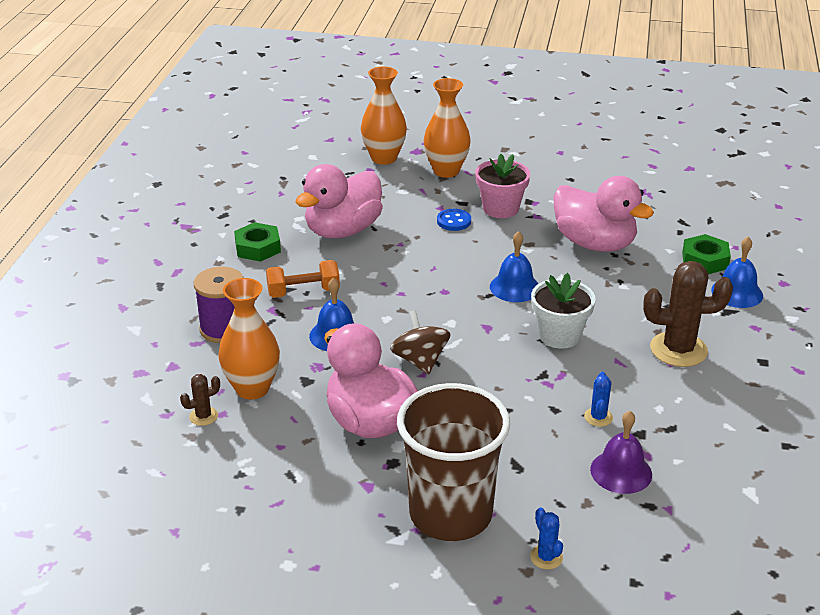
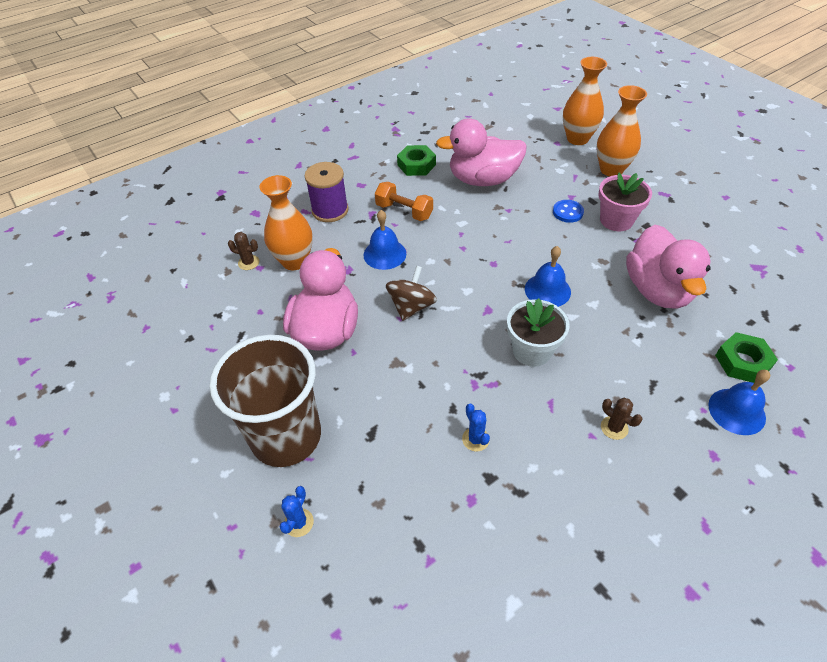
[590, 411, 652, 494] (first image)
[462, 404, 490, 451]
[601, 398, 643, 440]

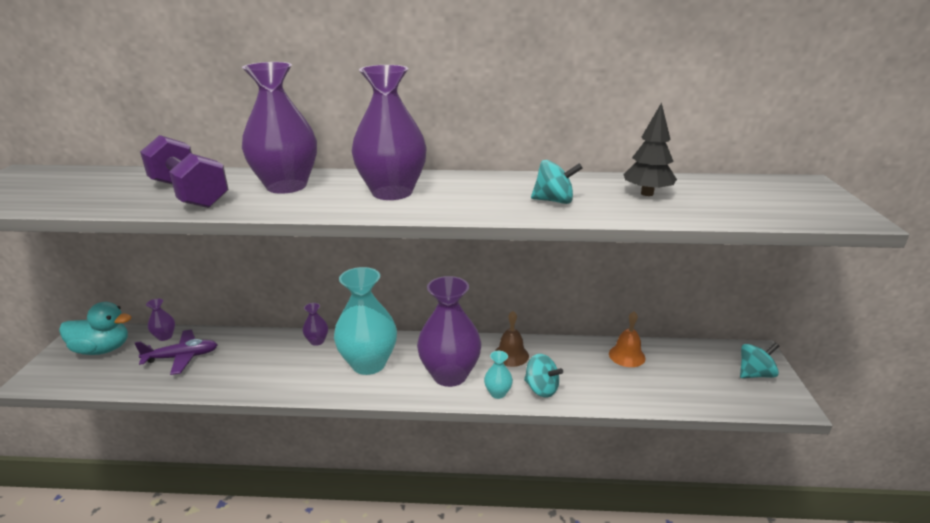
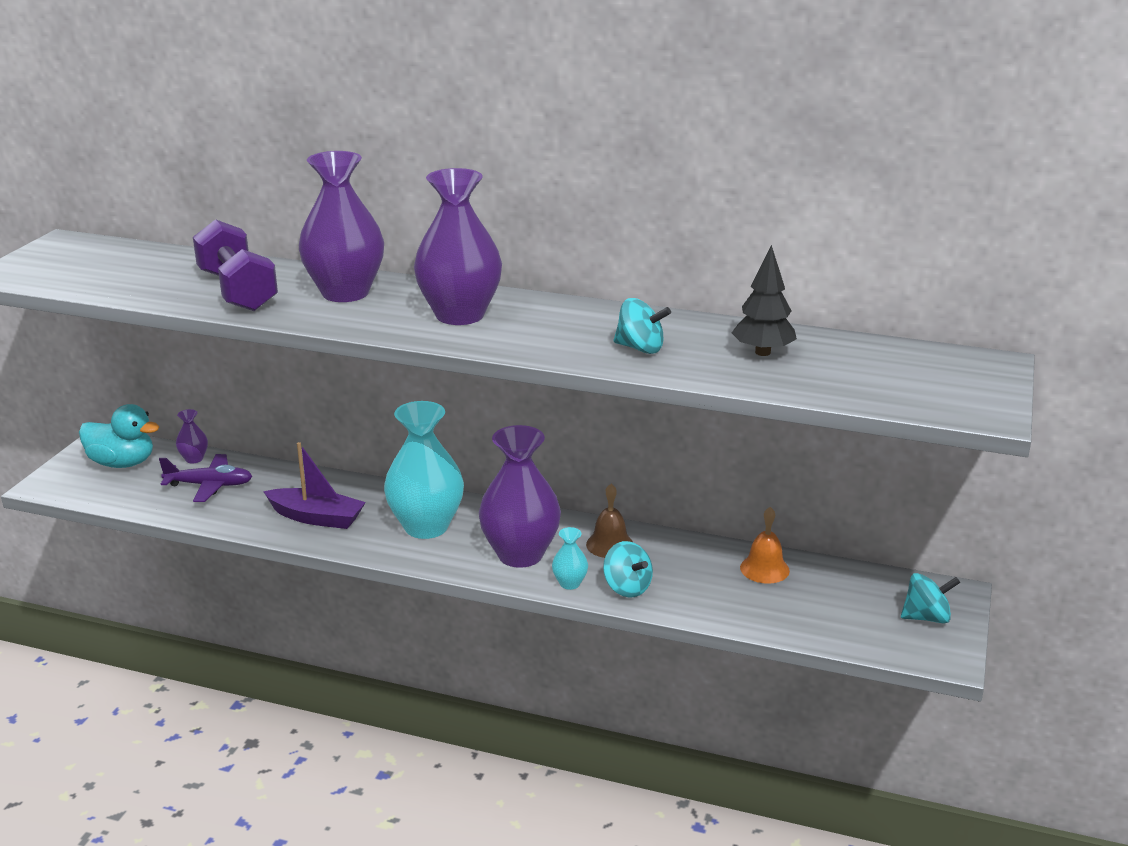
[303, 303, 328, 346] (first image)
[263, 442, 366, 529]

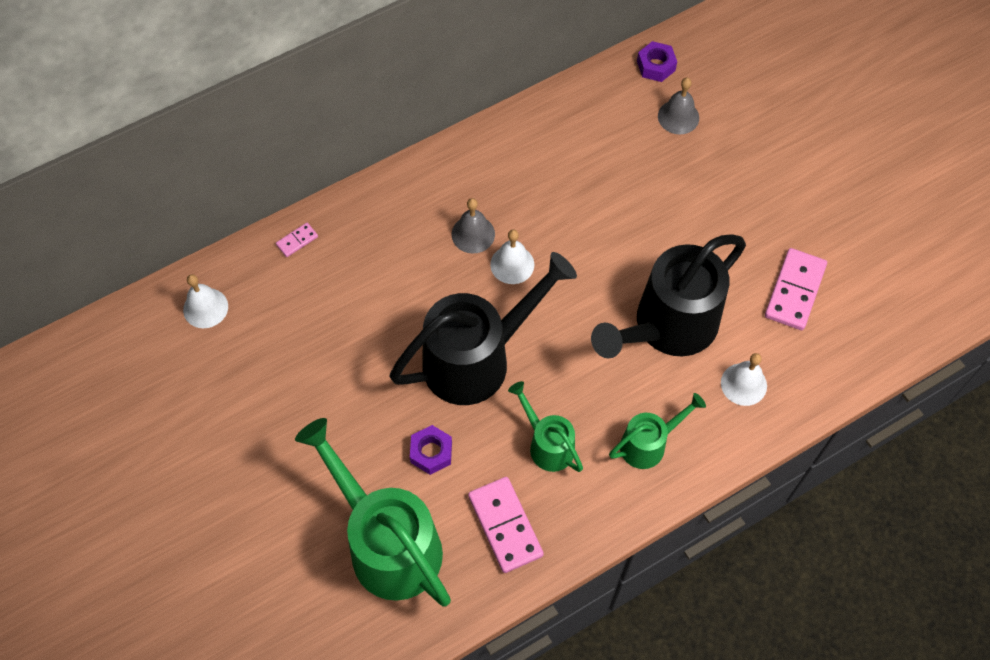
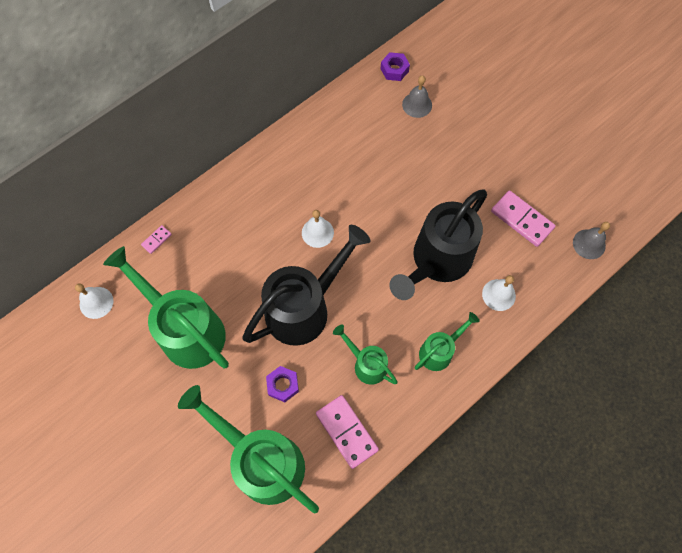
[103, 246, 229, 369]
[573, 222, 610, 259]
[491, 191, 556, 247]

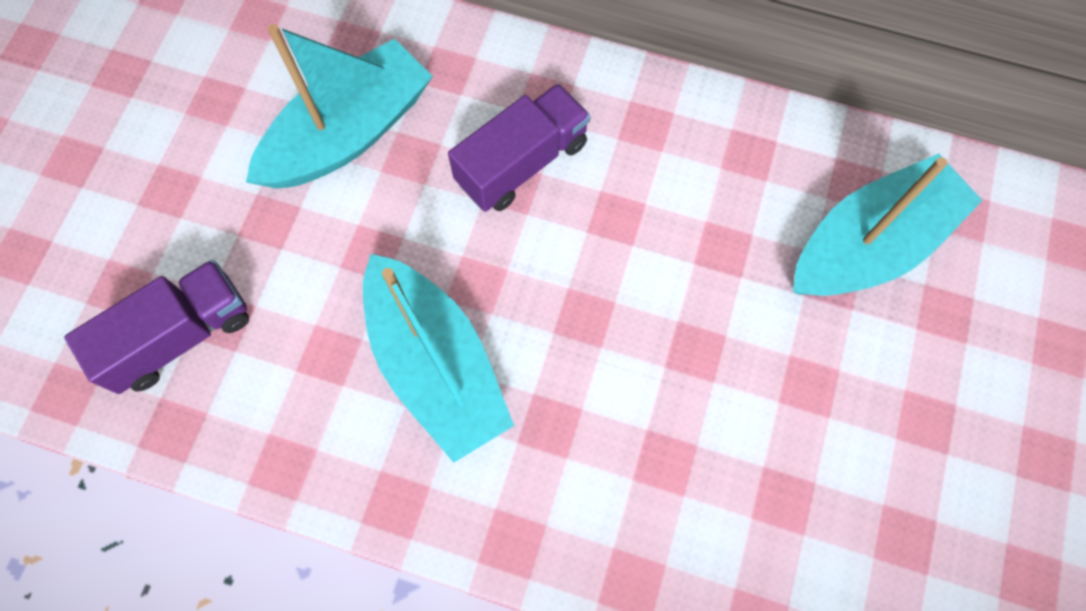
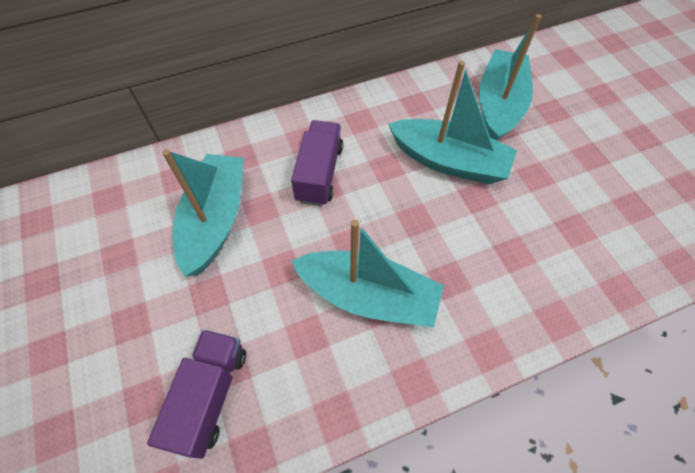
[388, 61, 517, 184]

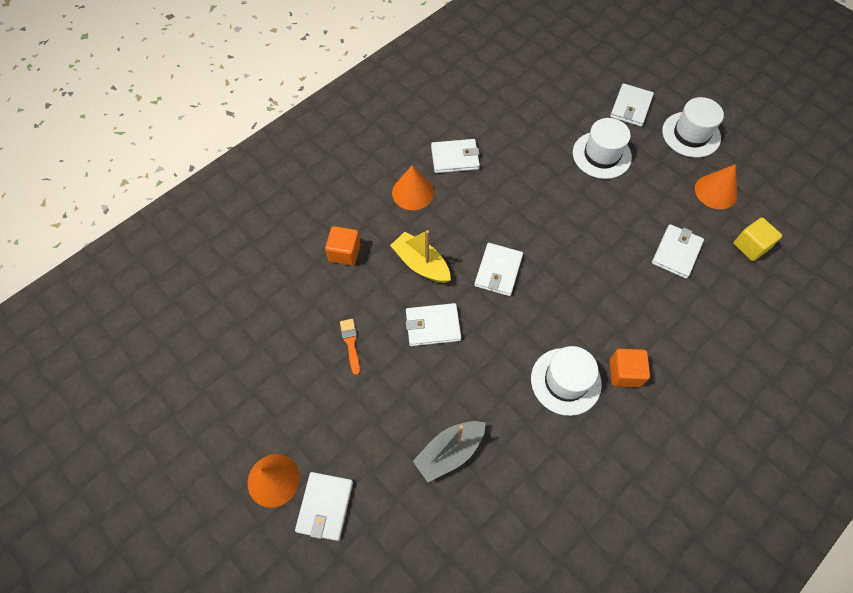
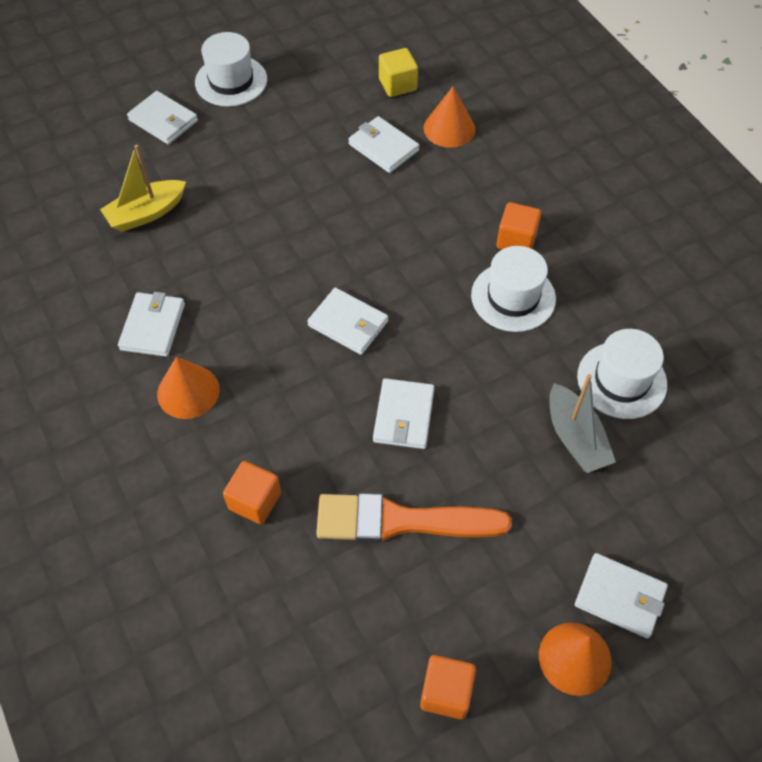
[420, 655, 476, 719]
[100, 144, 186, 232]
[577, 329, 667, 419]
[424, 86, 475, 148]
[316, 493, 512, 543]

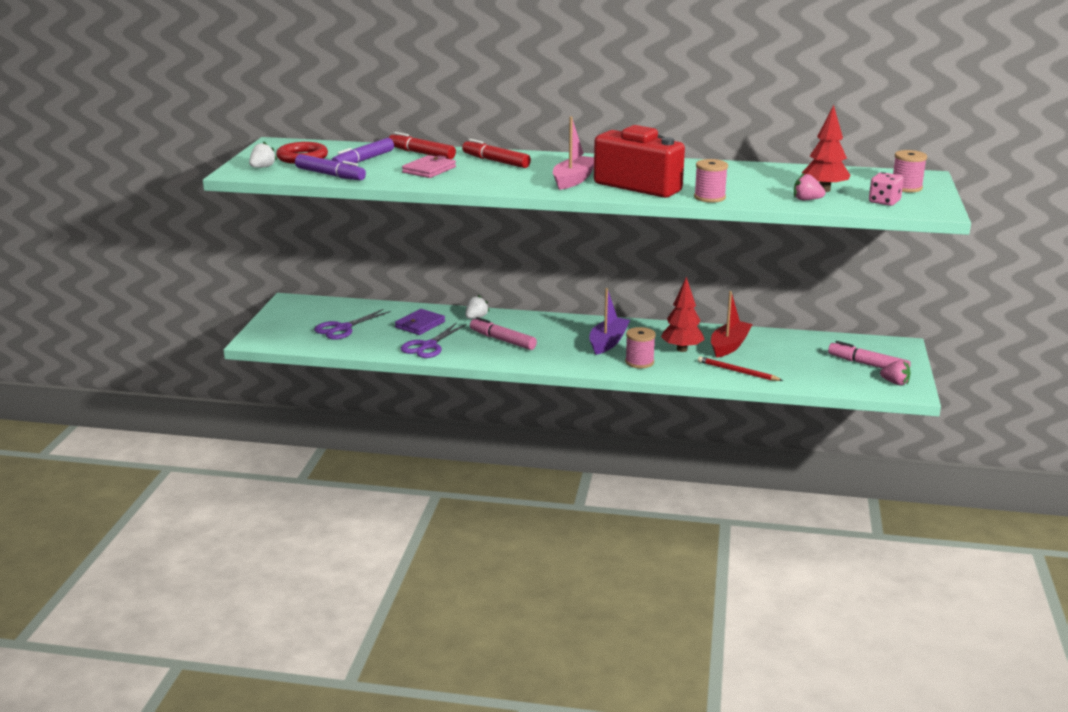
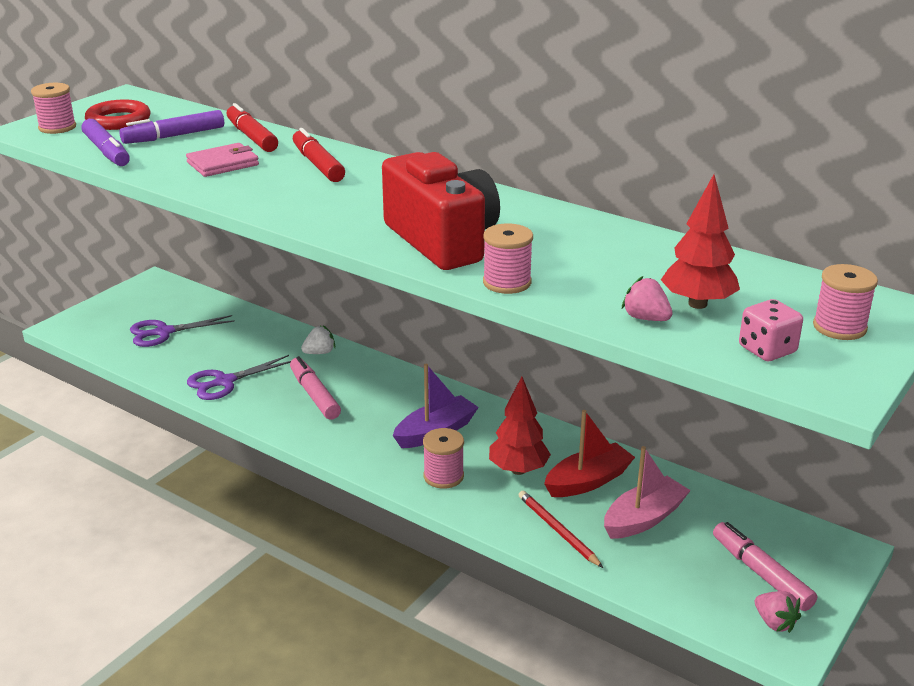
[395, 309, 445, 335] (first image)
[604, 446, 691, 539]
[31, 83, 76, 134]

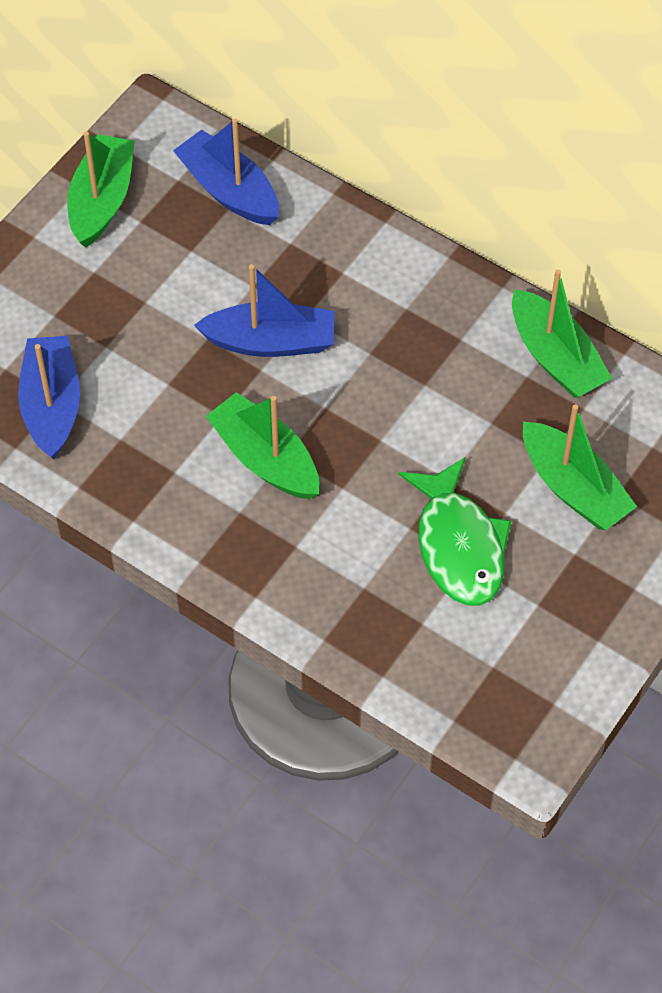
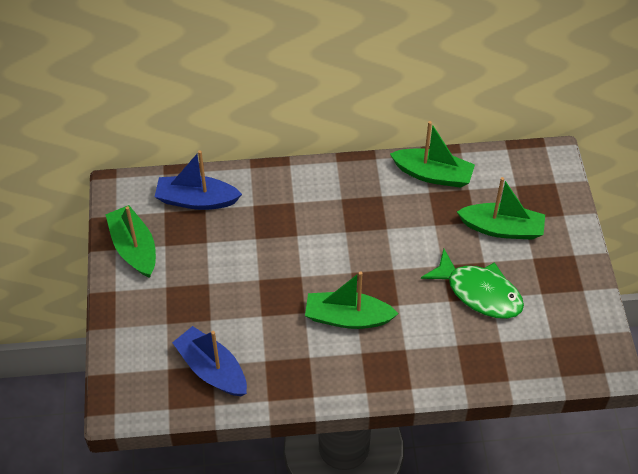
[194, 264, 334, 357] (first image)

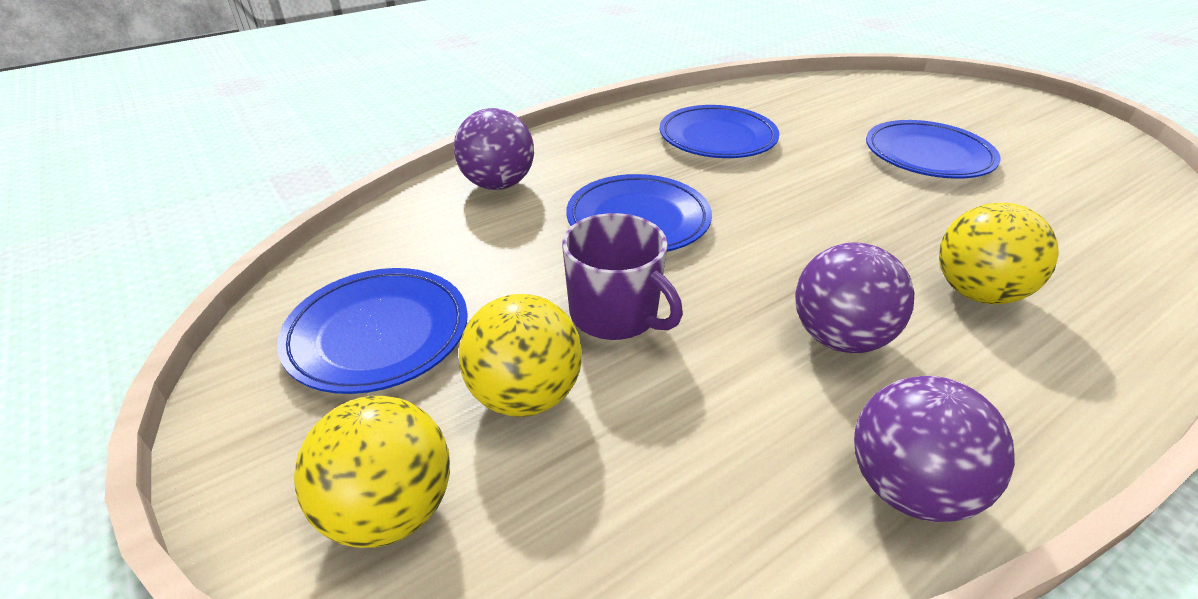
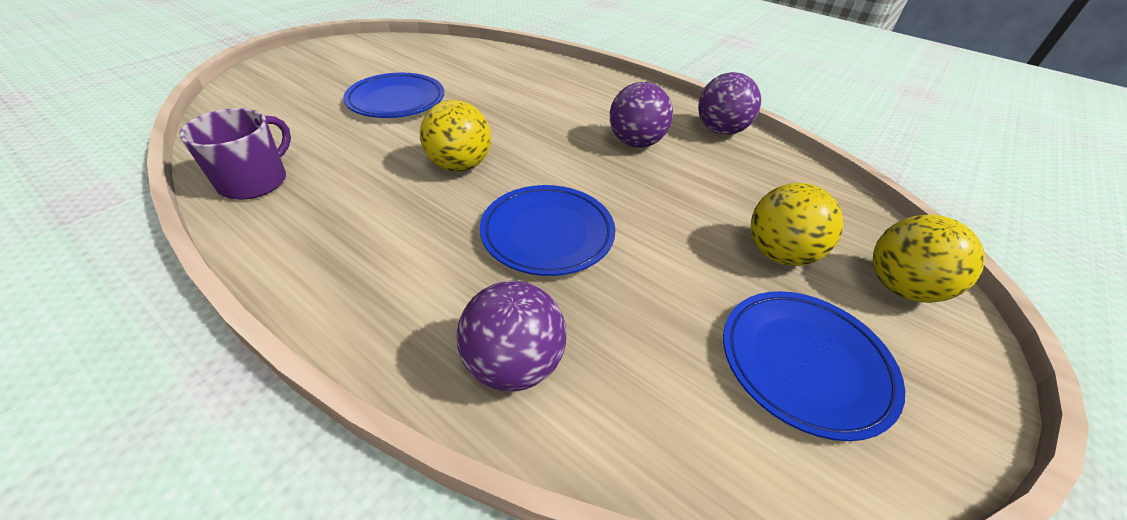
[660, 105, 779, 158] (first image)
[179, 108, 291, 200]
[420, 100, 491, 172]

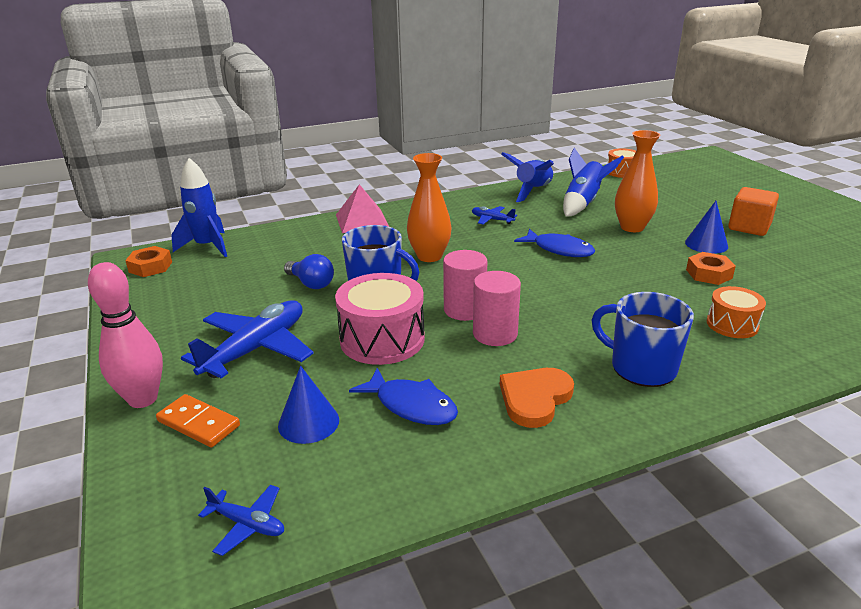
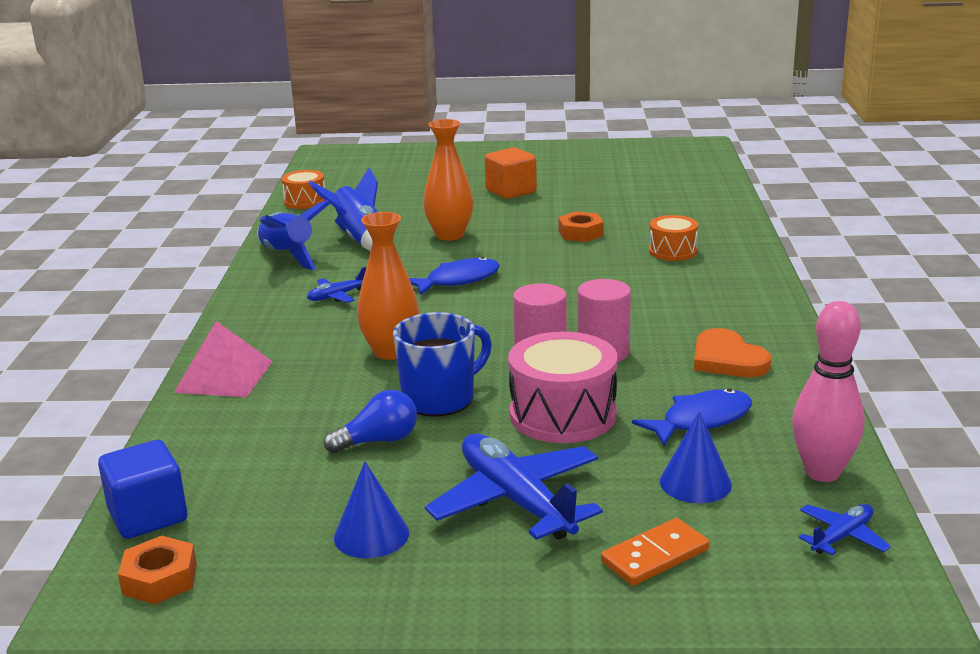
[591, 292, 694, 387] (first image)
[792, 301, 865, 482]
[334, 461, 409, 558]
[98, 440, 187, 539]

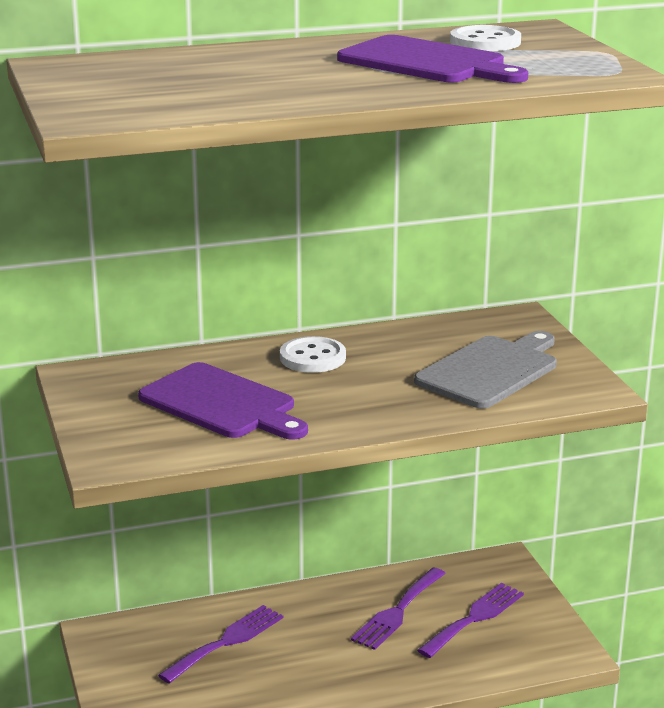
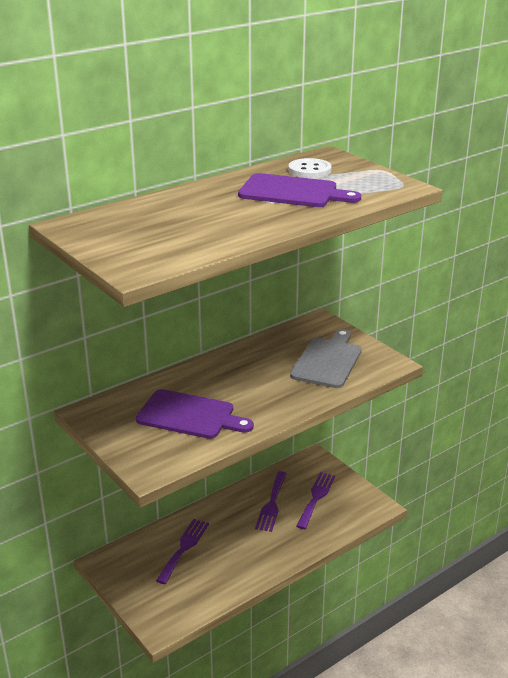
[280, 336, 346, 373] (first image)

